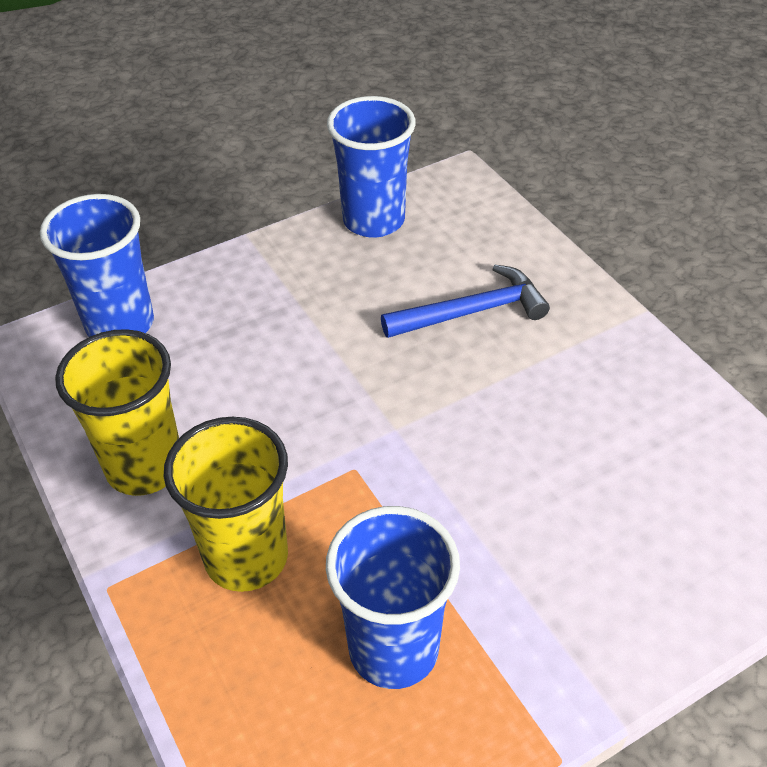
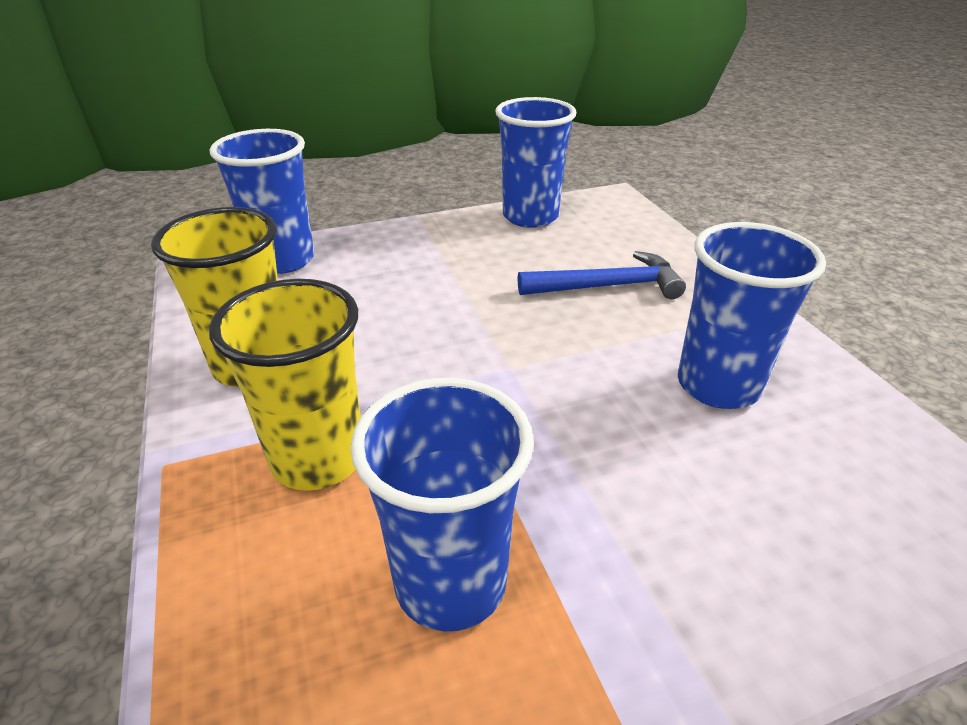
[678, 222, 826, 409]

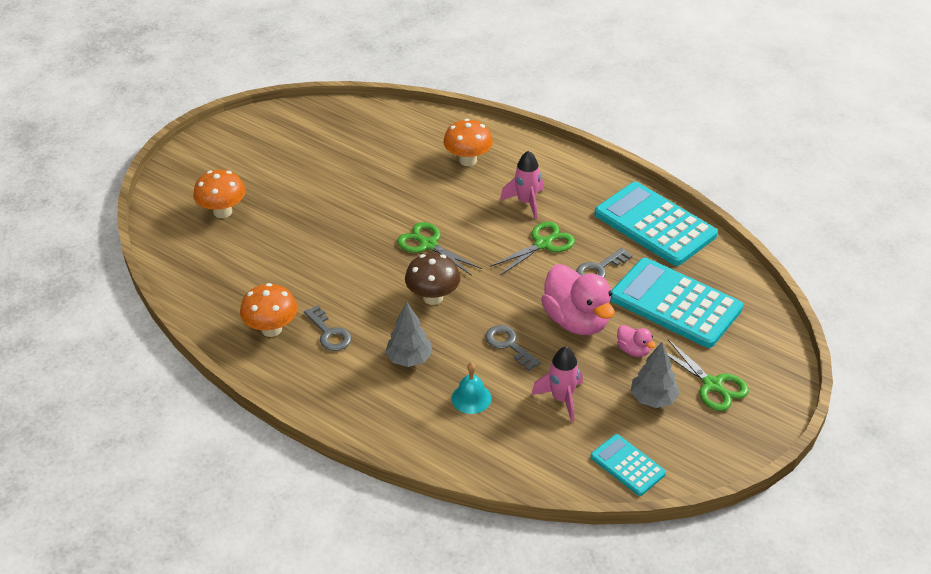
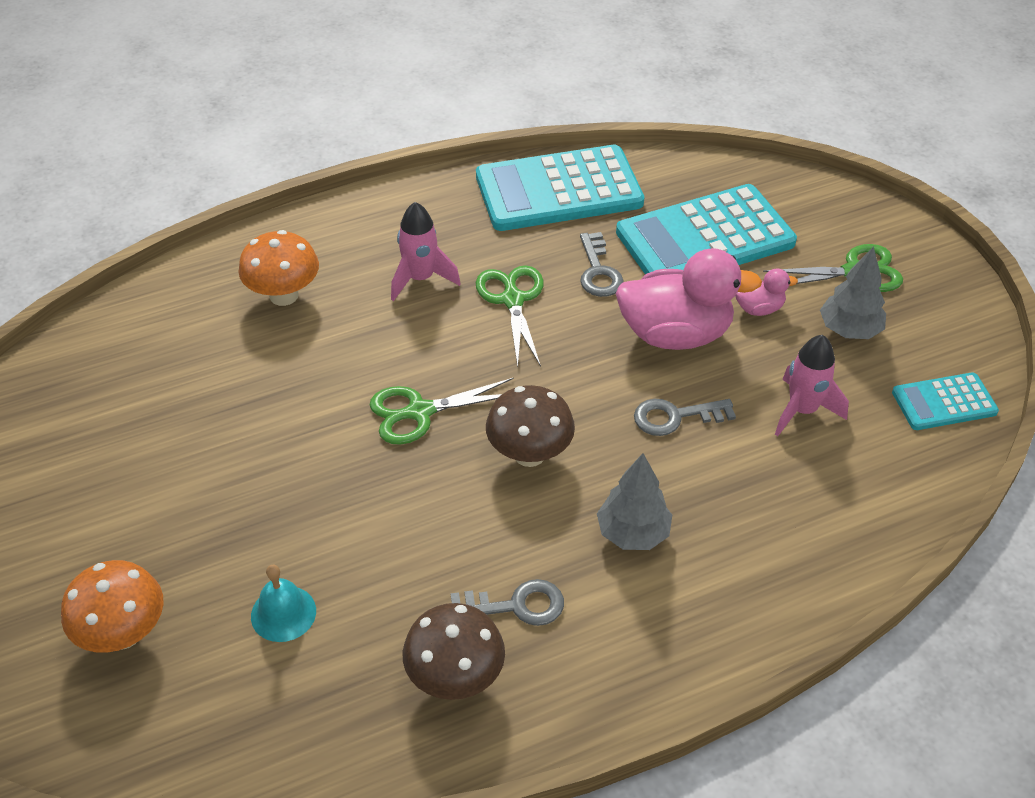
[251, 564, 316, 642]
[403, 603, 505, 700]

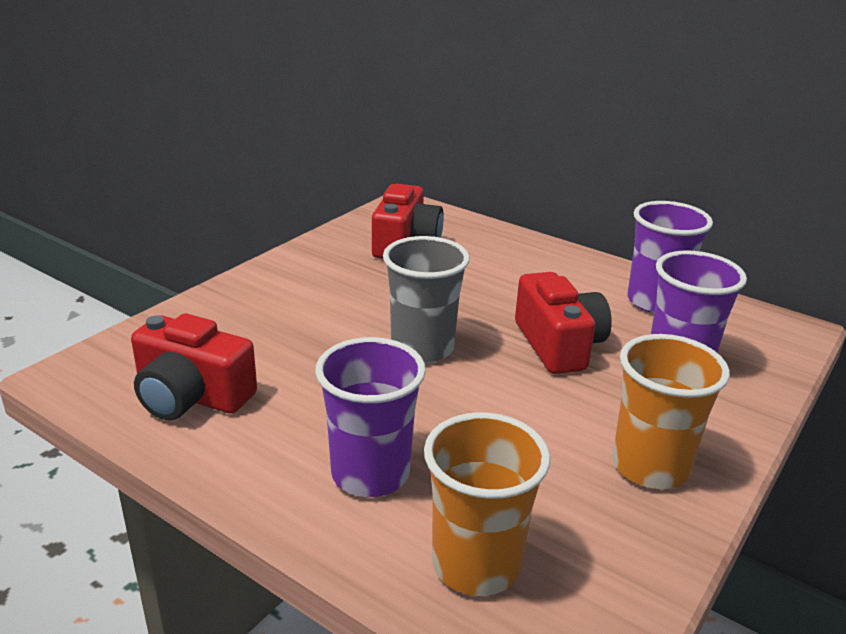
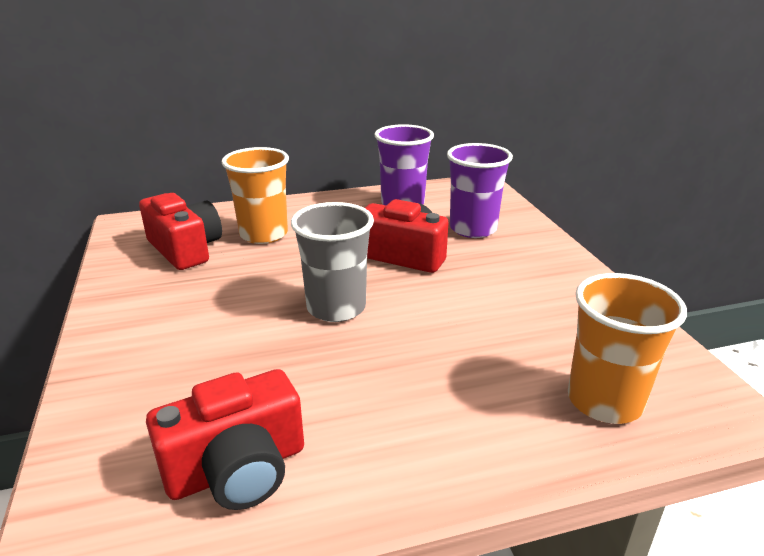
[315, 337, 426, 497] (first image)
[222, 147, 289, 244]

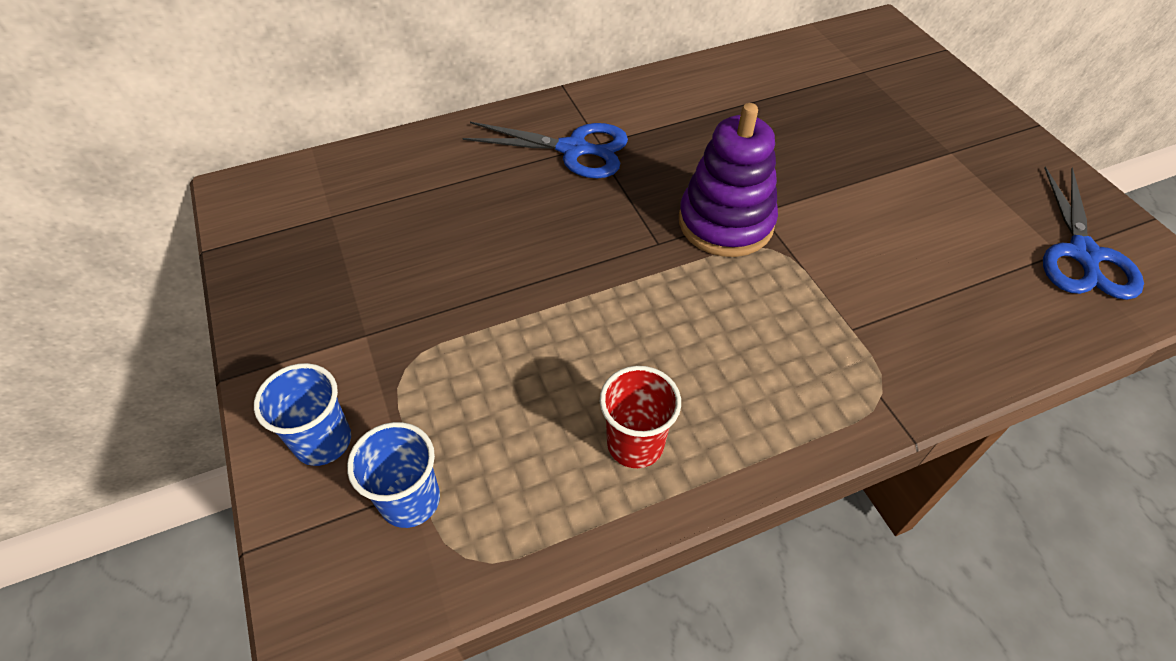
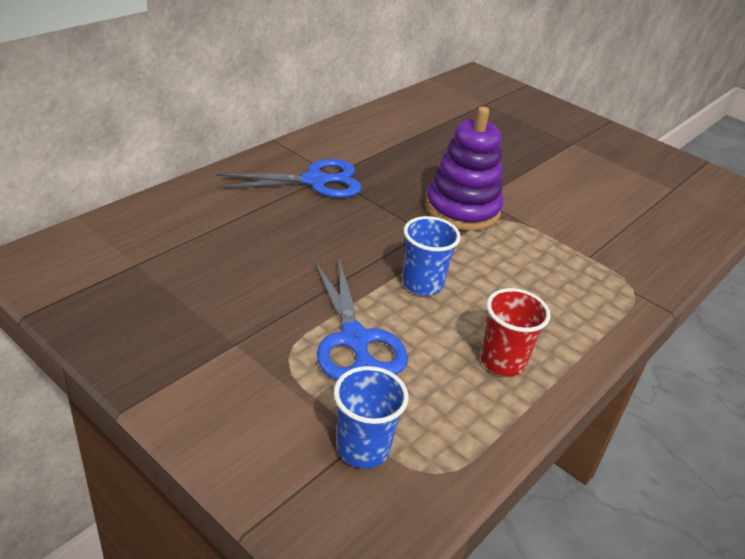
[402, 216, 461, 296]
[315, 259, 408, 381]

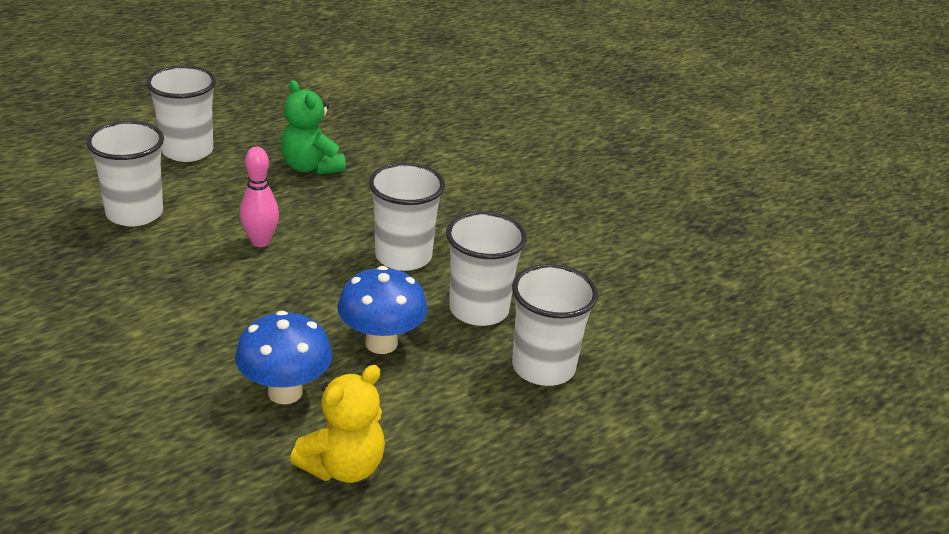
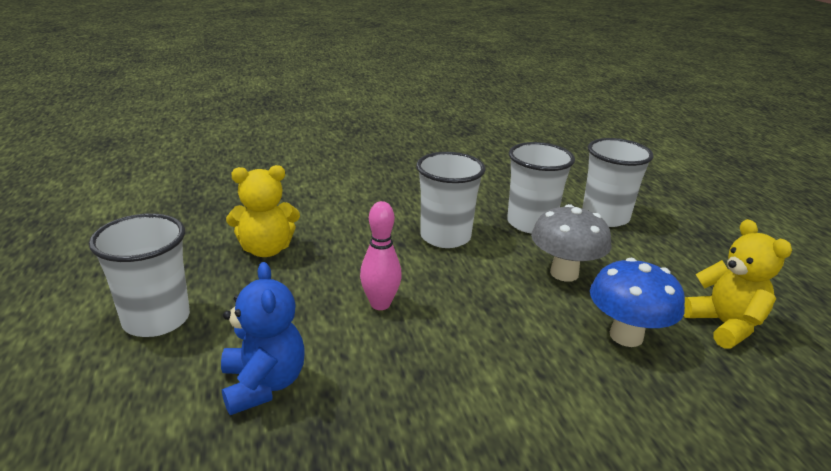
[221, 262, 305, 415]
[226, 165, 300, 257]
[531, 204, 612, 282]

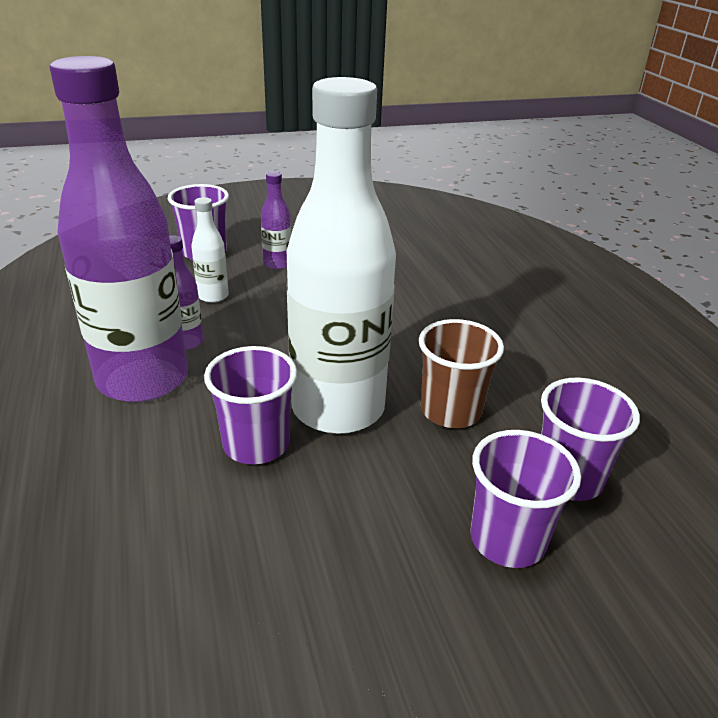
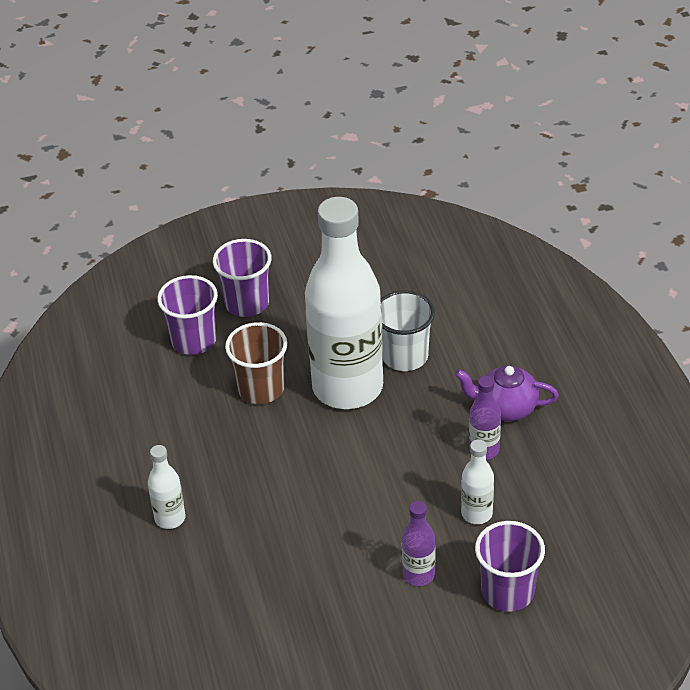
[148, 445, 185, 529]
[455, 365, 559, 421]
[381, 290, 435, 371]

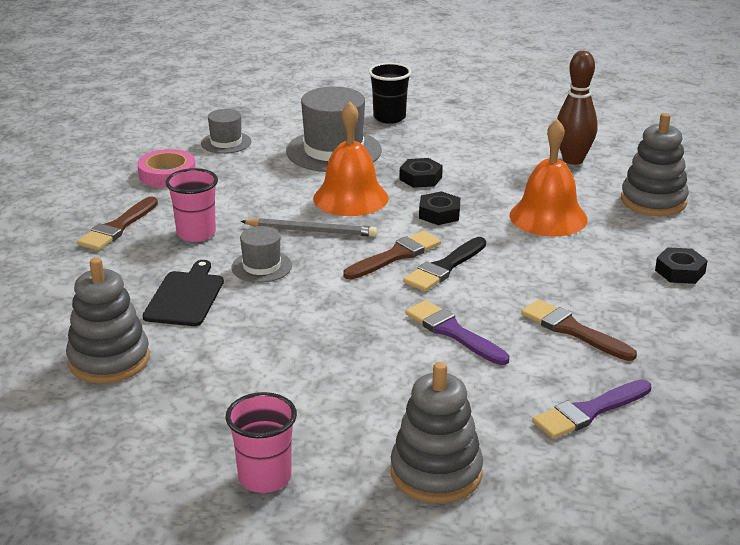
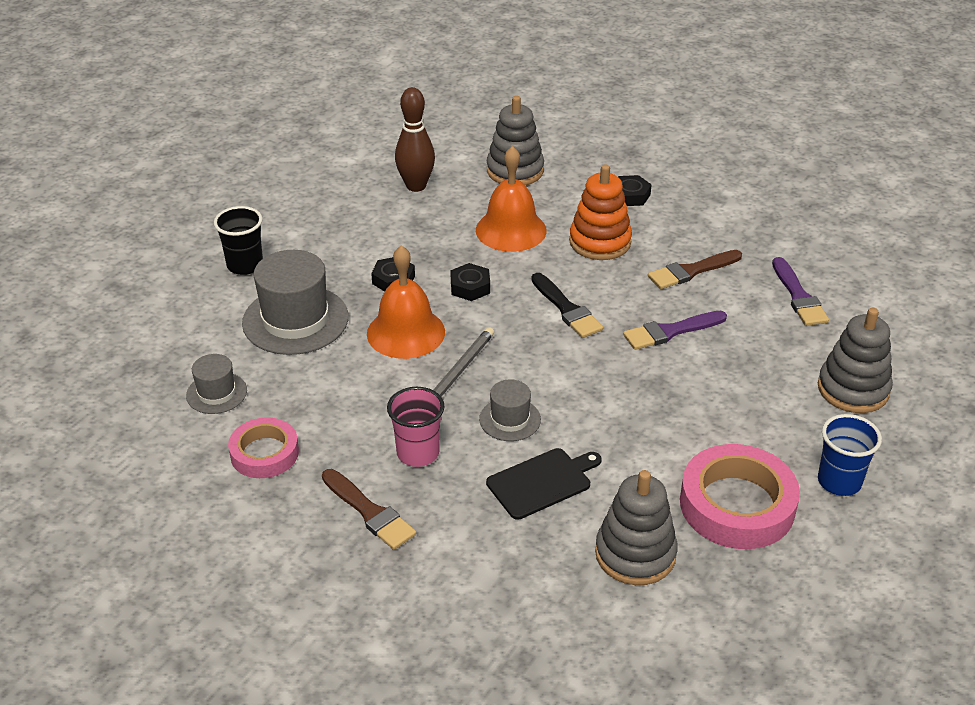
[343, 231, 441, 279] (first image)
[569, 164, 632, 260]
[680, 444, 800, 549]
[818, 414, 882, 496]
[486, 448, 601, 520]

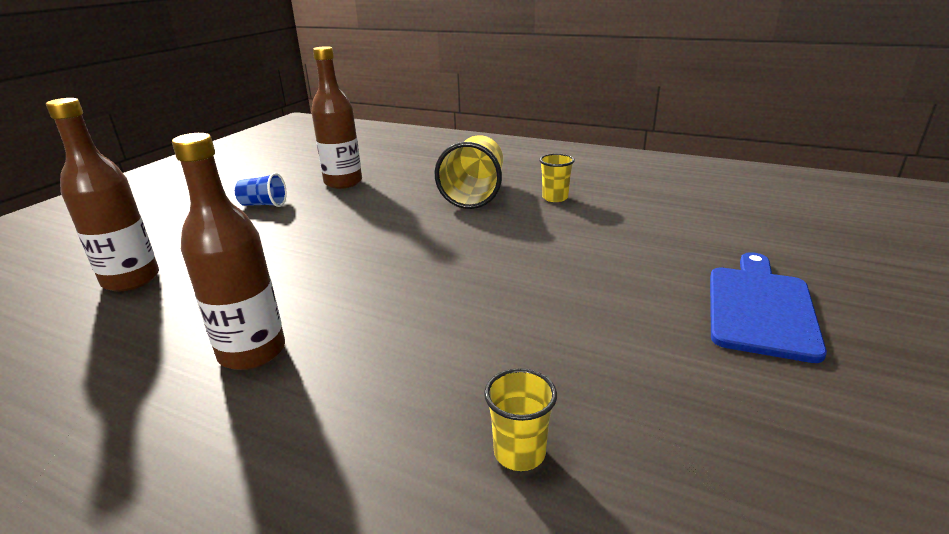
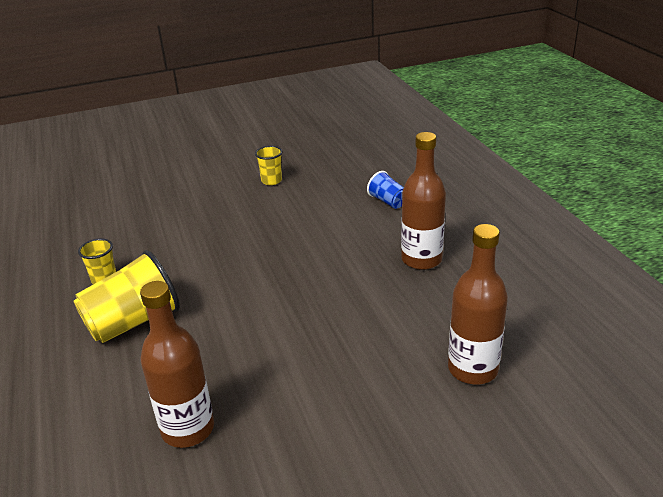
[710, 252, 827, 363] (first image)
[367, 171, 404, 209]
[255, 146, 283, 185]

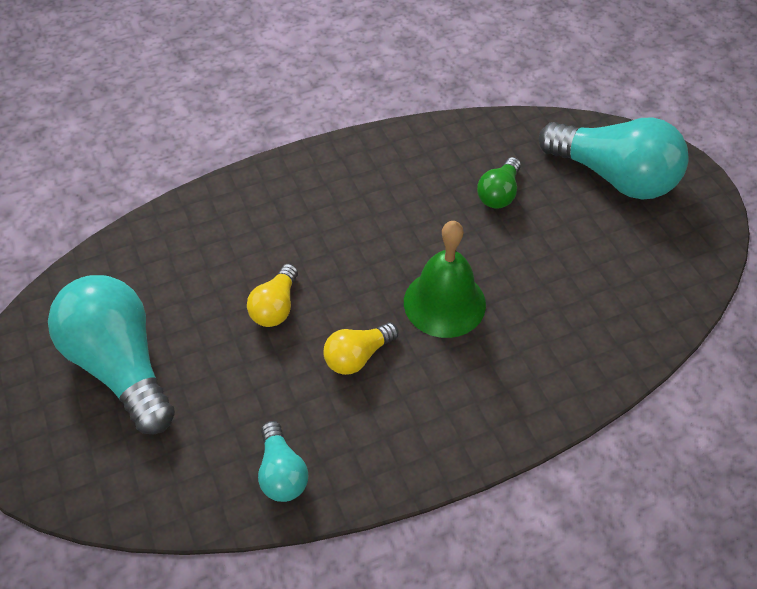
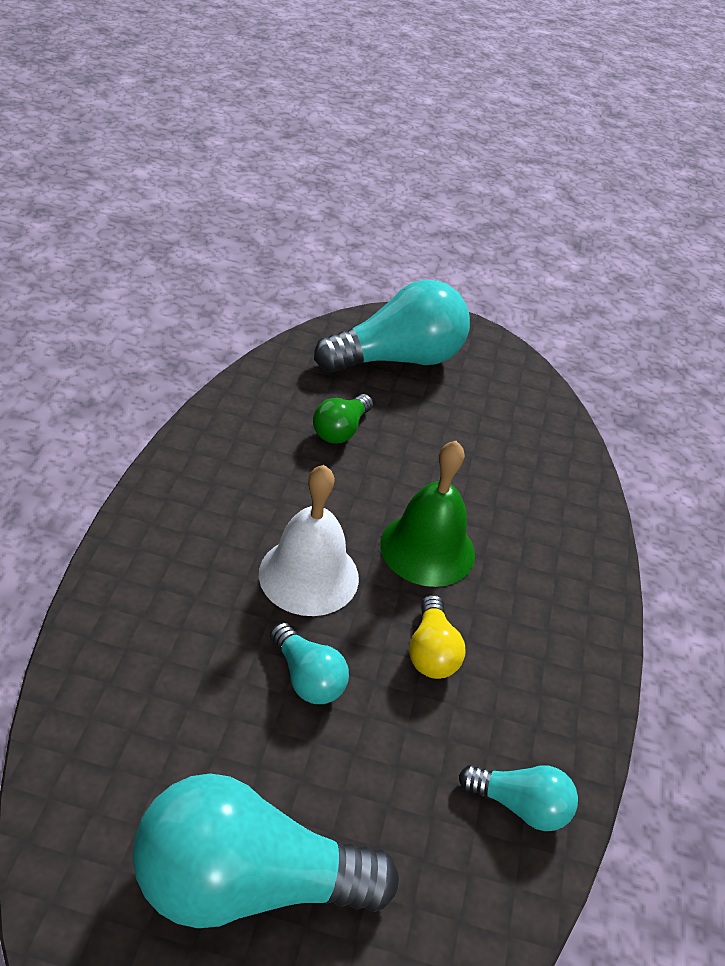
[259, 465, 359, 616]
[270, 622, 349, 704]
[313, 394, 373, 444]

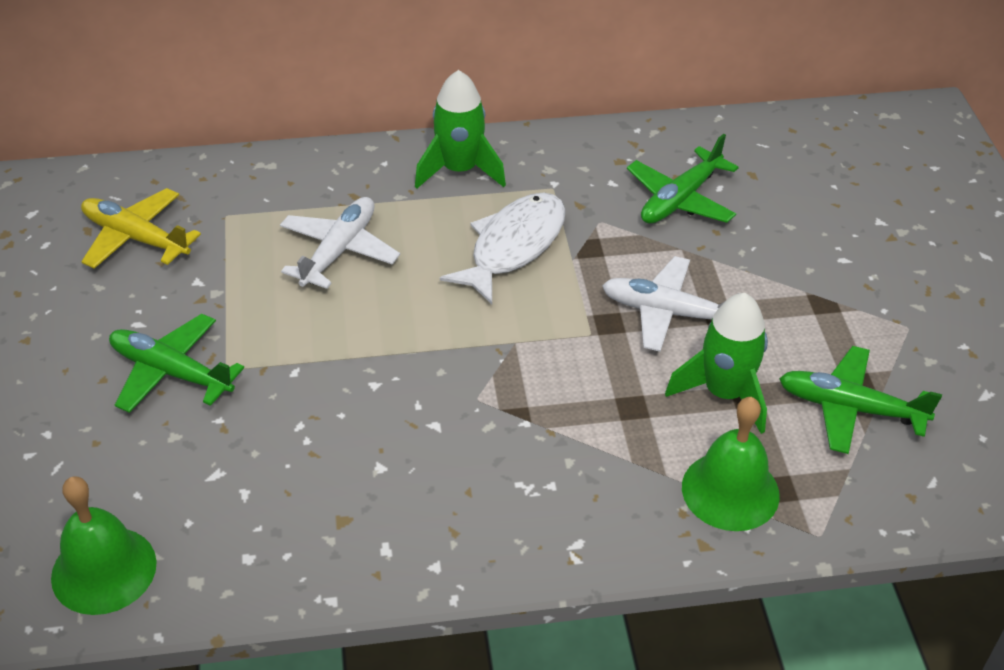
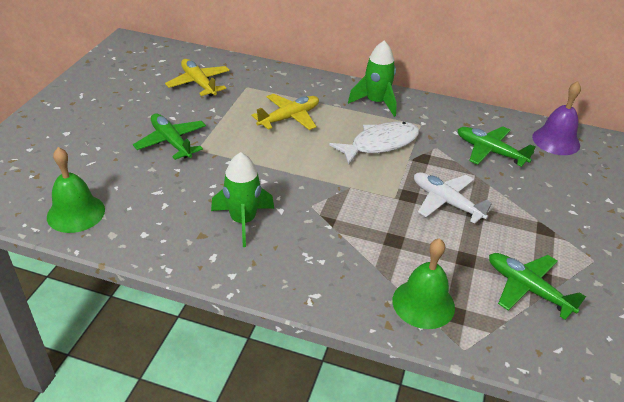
[532, 81, 581, 155]
[211, 152, 274, 247]
[251, 94, 319, 130]
[457, 126, 535, 167]

